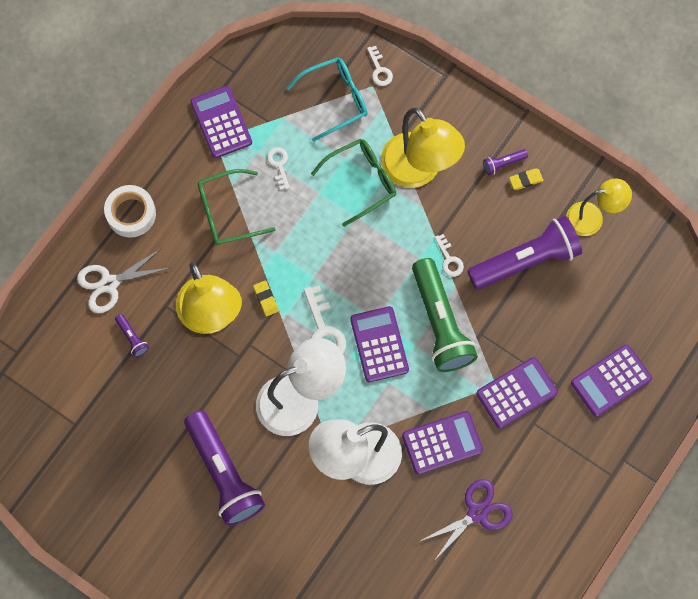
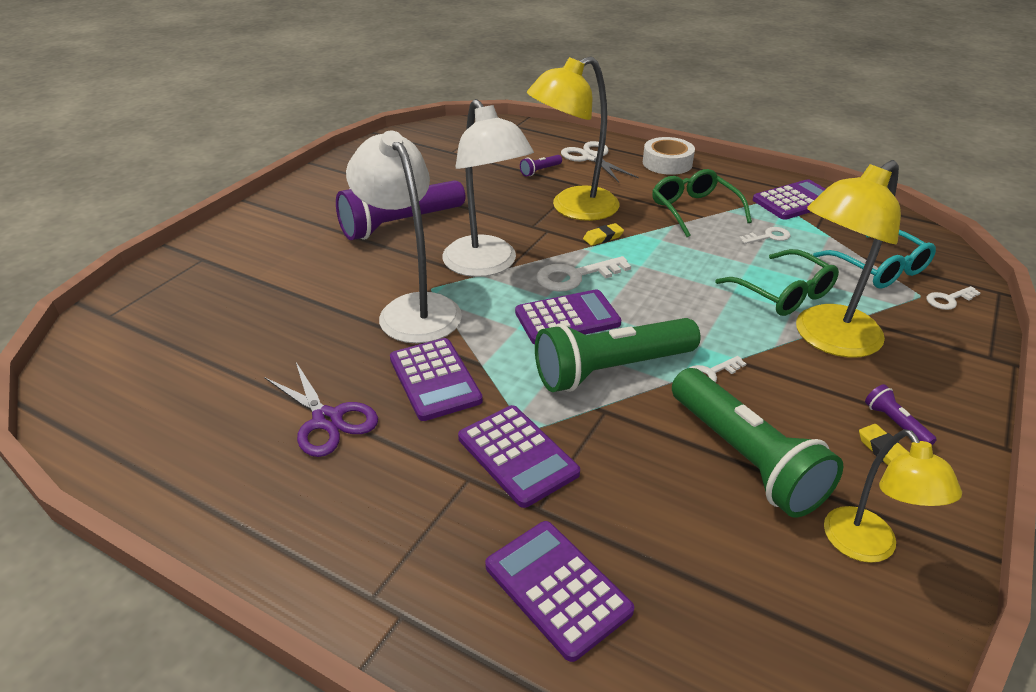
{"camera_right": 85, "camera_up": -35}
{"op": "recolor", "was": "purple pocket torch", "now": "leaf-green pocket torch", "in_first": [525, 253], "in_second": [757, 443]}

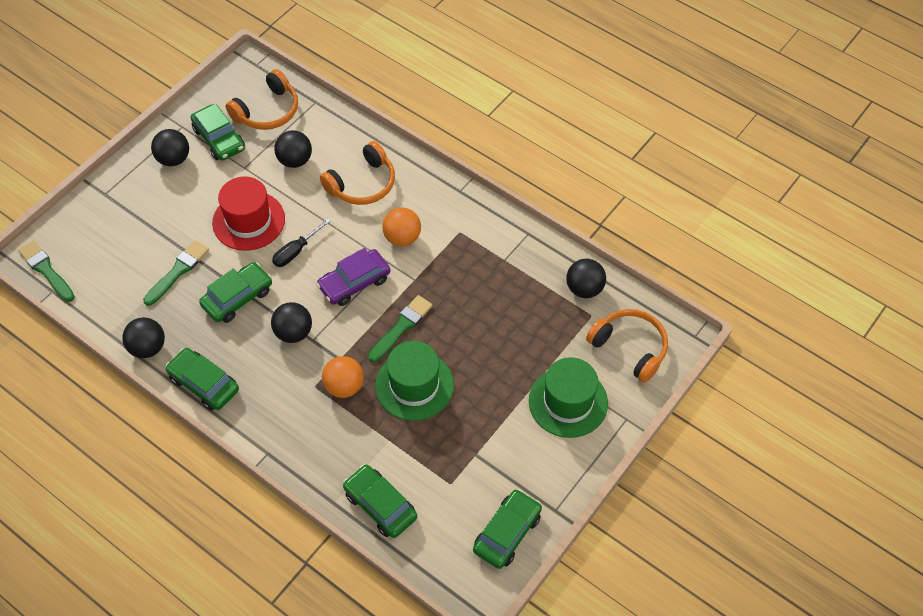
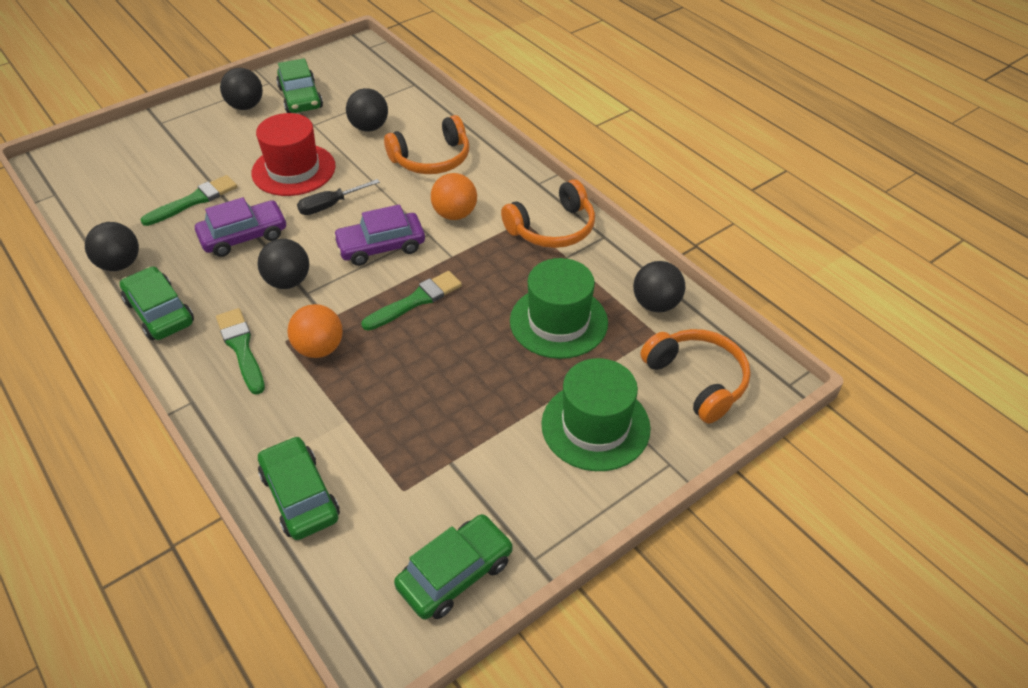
{"camera_right": 15, "camera_up": -10}
{"op": "recolor", "was": "leaf-green car", "now": "purple car", "in_first": [235, 292], "in_second": [241, 227]}
{"op": "move", "was": "leaf-green paintbrush", "in_first": [46, 271], "in_second": [240, 351]}
{"op": "move", "was": "orange headset", "in_first": [262, 99], "in_second": [548, 213]}
{"op": "move", "was": "leaf-green top hat", "in_first": [414, 381], "in_second": [559, 308]}

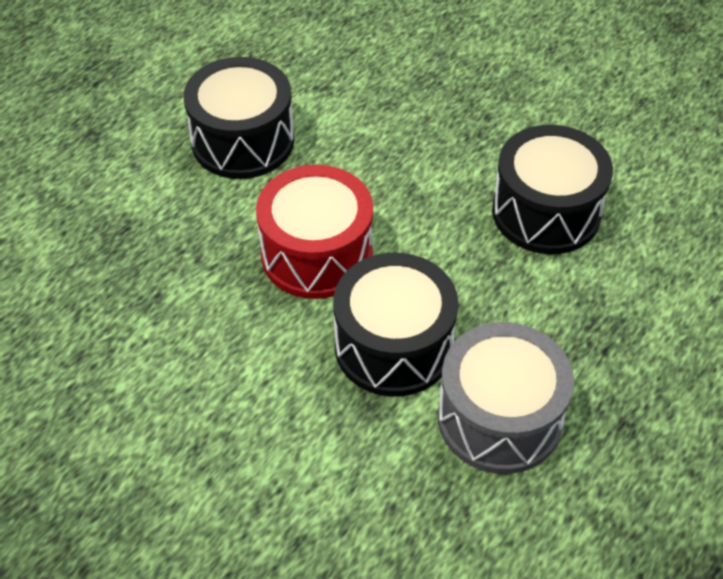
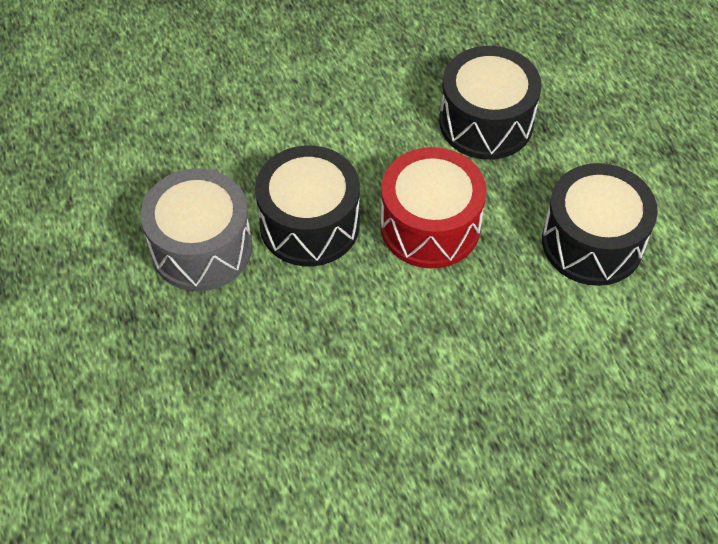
{"camera_right": 125, "camera_up": 5}
{"op": "move", "was": "jet-black toy drum", "in_first": [552, 189], "in_second": [490, 103]}

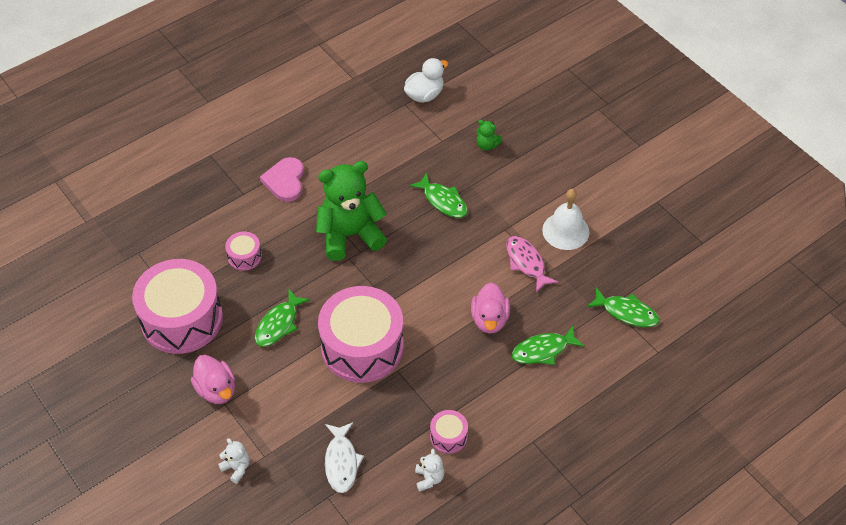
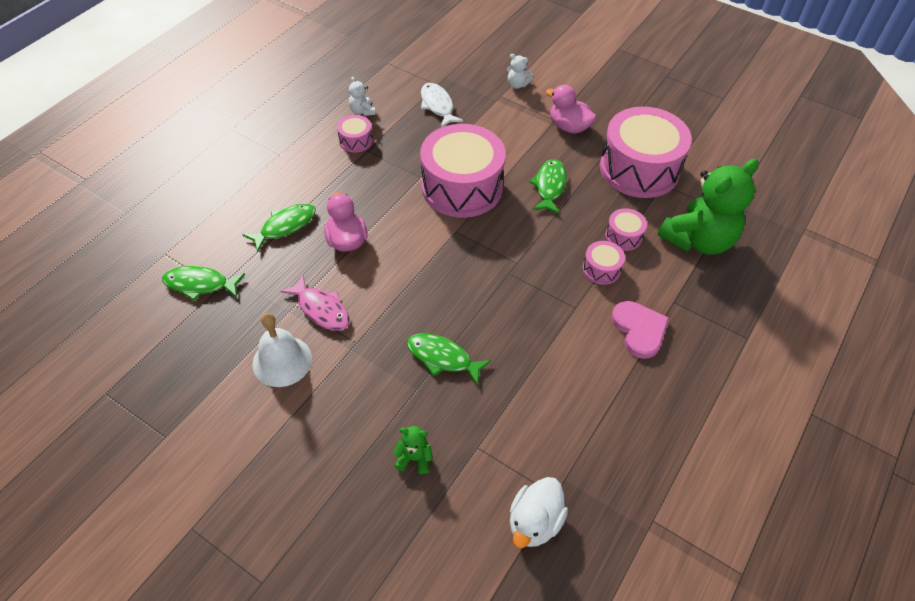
{"camera_right": 160, "camera_up": 0}
{"op": "insert", "now": "pink toy drum", "in_second": [604, 263]}
{"op": "move", "was": "leaf-green teddy", "in_first": [351, 211], "in_second": [708, 206]}

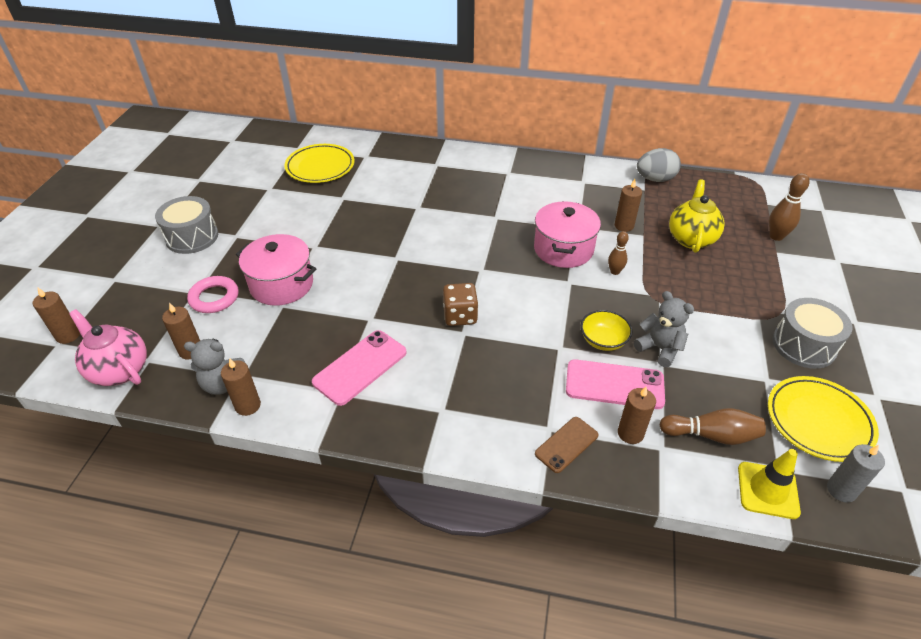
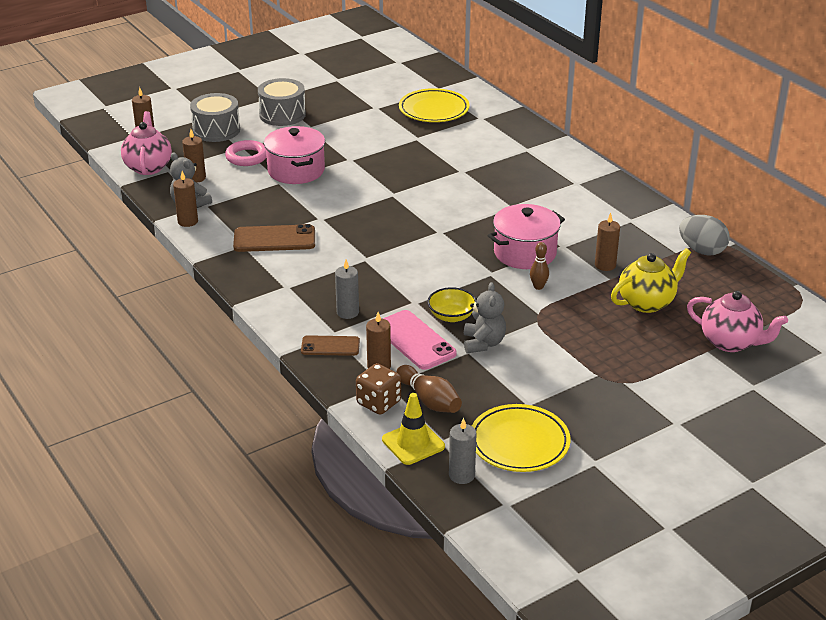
{"camera_right": 45, "camera_up": -10}
{"op": "move", "was": "ash-grey toy drum", "in_first": [812, 333], "in_second": [215, 117]}
{"op": "recolor", "was": "pink mobile phone", "now": "russet mobile phone", "in_first": [359, 368], "in_second": [274, 238]}
{"op": "insert", "now": "ash-grey candle", "in_second": [347, 289]}
{"op": "move", "was": "russet die", "in_first": [460, 304], "in_second": [378, 389]}
{"op": "replace", "was": "russet bowling pin", "now": "pink teapot", "in_first": [789, 207], "in_second": [737, 321]}

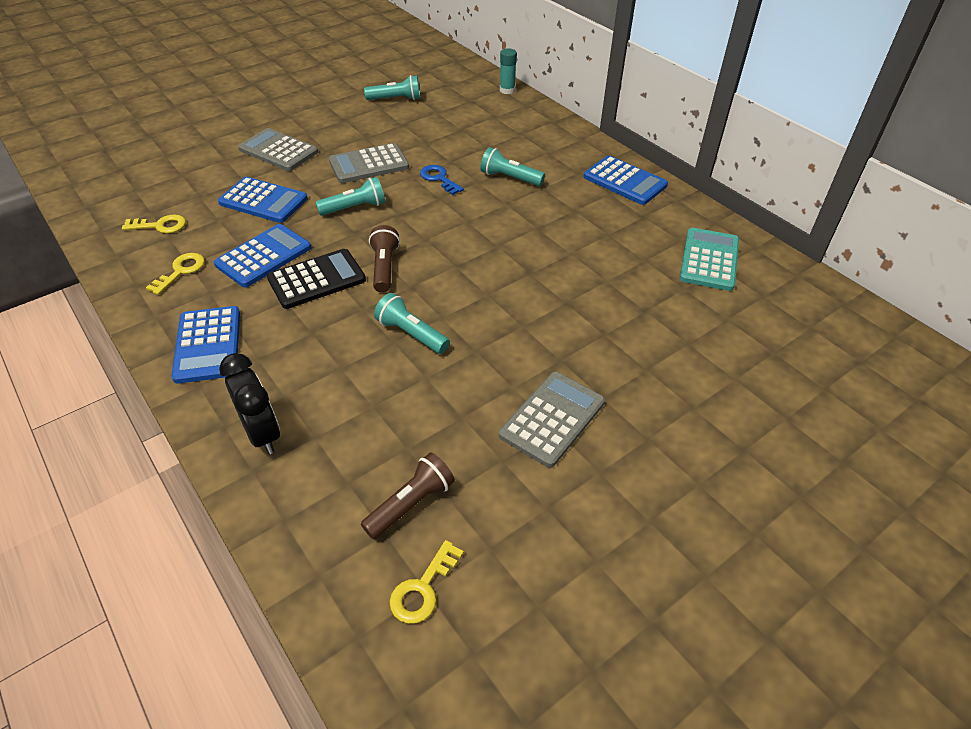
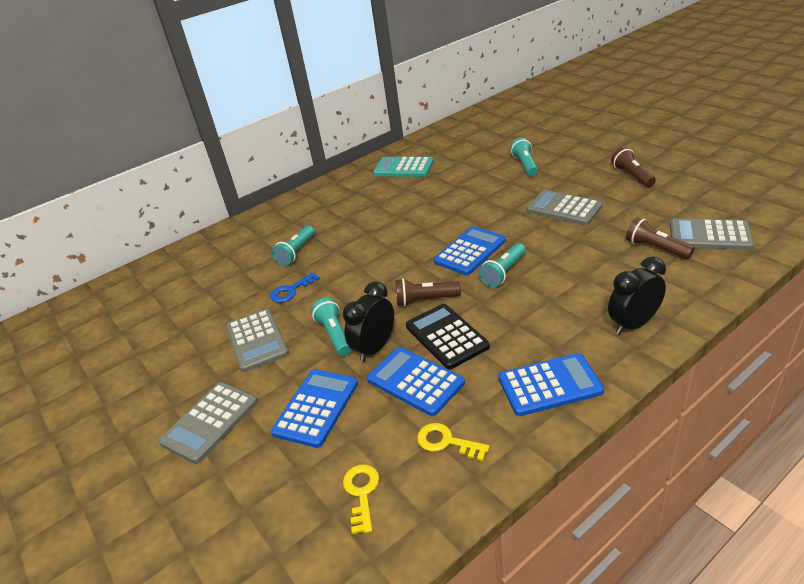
{"camera_right": -85, "camera_up": -10}
{"op": "insert", "now": "jet-black alarm clock", "in_second": [368, 321]}
{"op": "move", "was": "cobalt adding machine", "in_first": [626, 180], "in_second": [470, 250]}
{"op": "move", "was": "aqua pocket torch", "in_first": [392, 87], "in_second": [524, 157]}
{"op": "insert", "now": "russet pocket torch", "in_second": [633, 167]}
{"op": "replace", "was": "bright yellow latchkey", "now": "ash-grey adding machine", "in_first": [427, 582], "in_second": [712, 234]}
{"op": "delete", "was": "aqua stick of glue", "in_first": [508, 71]}

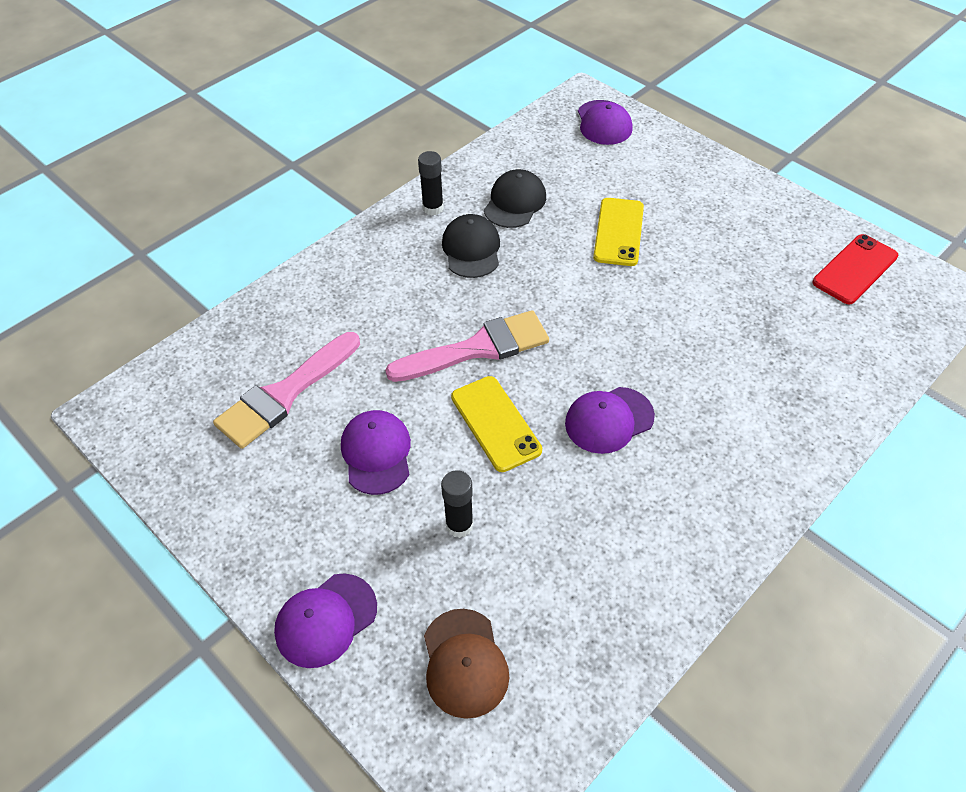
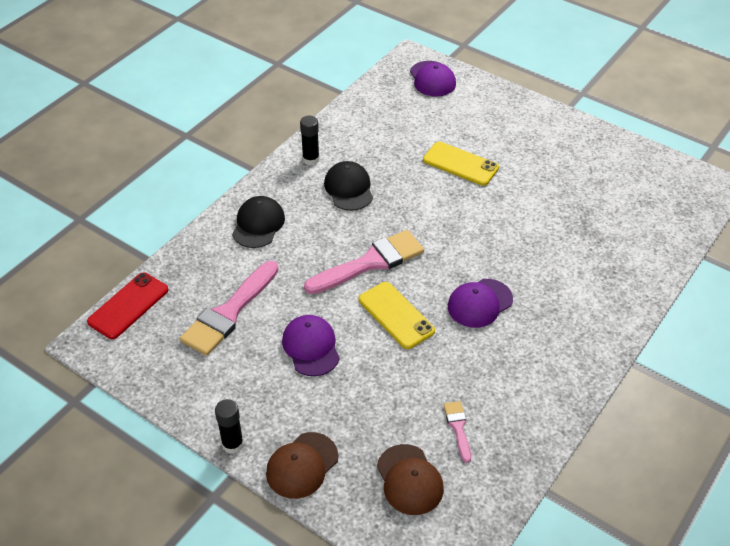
{"camera_right": -10, "camera_up": -5}
{"op": "move", "was": "scarlet mobile phone", "in_first": [855, 269], "in_second": [127, 306]}
{"op": "move", "was": "jet-black stick of glue", "in_first": [457, 504], "in_second": [229, 426]}
{"op": "move", "was": "jet-black baseball cap", "in_first": [515, 198], "in_second": [258, 222]}
{"op": "recolor", "was": "purple baseball cap", "now": "russet baseball cap", "in_first": [325, 620], "in_second": [302, 465]}
{"op": "rotate", "was": "bright yellow mobile phone", "in_first": [618, 232], "in_second": [461, 164], "clockwise": -60}
{"op": "insert", "now": "pink paintbrush", "in_second": [457, 432]}

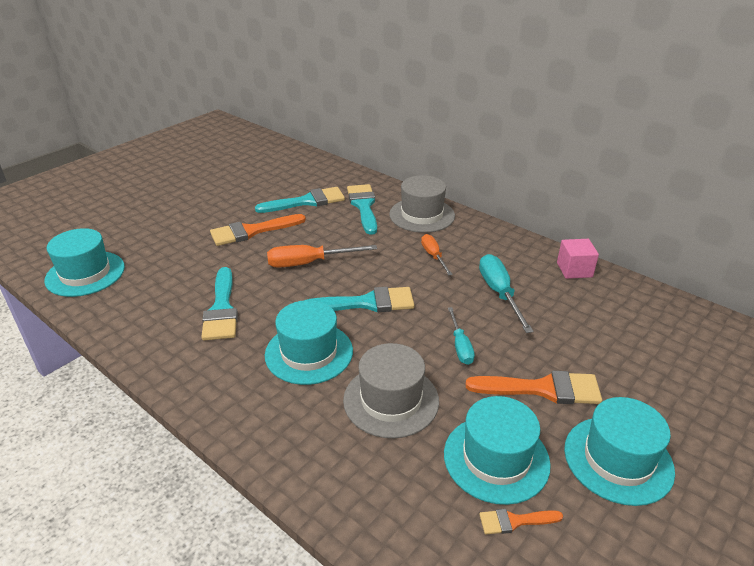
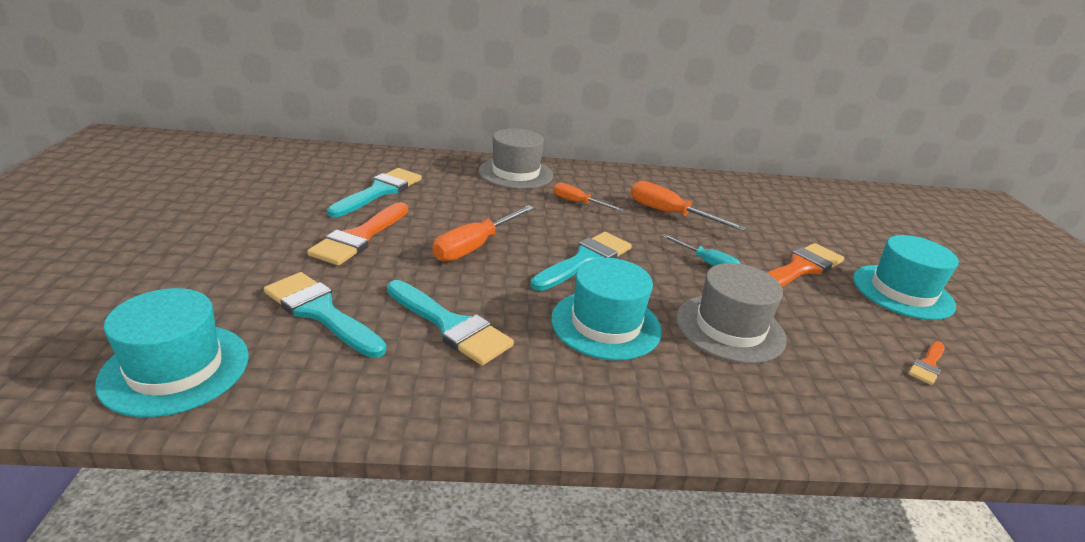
{"camera_right": -45, "camera_up": -5}
{"op": "move", "was": "aqua paintbrush", "in_first": [362, 209], "in_second": [325, 315]}
{"op": "recolor", "was": "aqua screwdriver", "now": "orange screwdriver", "in_first": [506, 293], "in_second": [689, 206]}
{"op": "delete", "was": "aqua top hat", "in_first": [497, 450]}
{"op": "delete", "was": "pink cube", "in_first": [578, 259]}

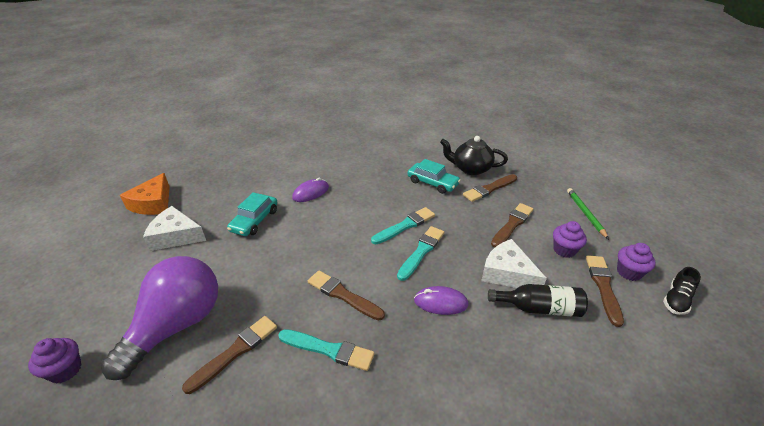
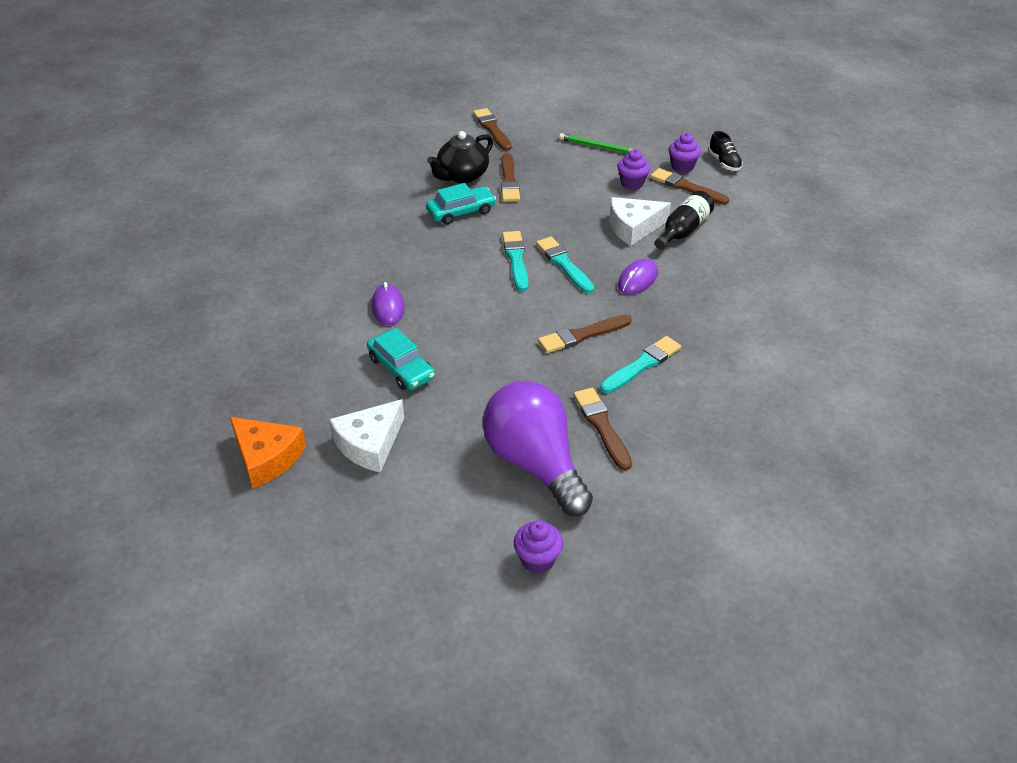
{"camera_right": -60, "camera_up": 5}
{"op": "move", "was": "russet paintbrush", "in_first": [512, 225], "in_second": [492, 129]}

